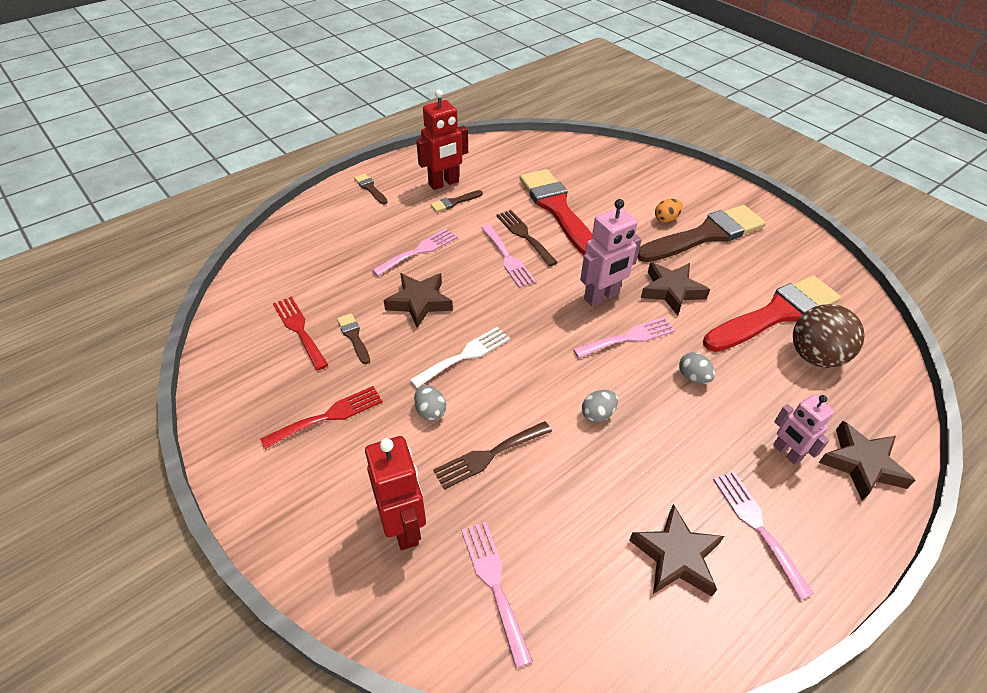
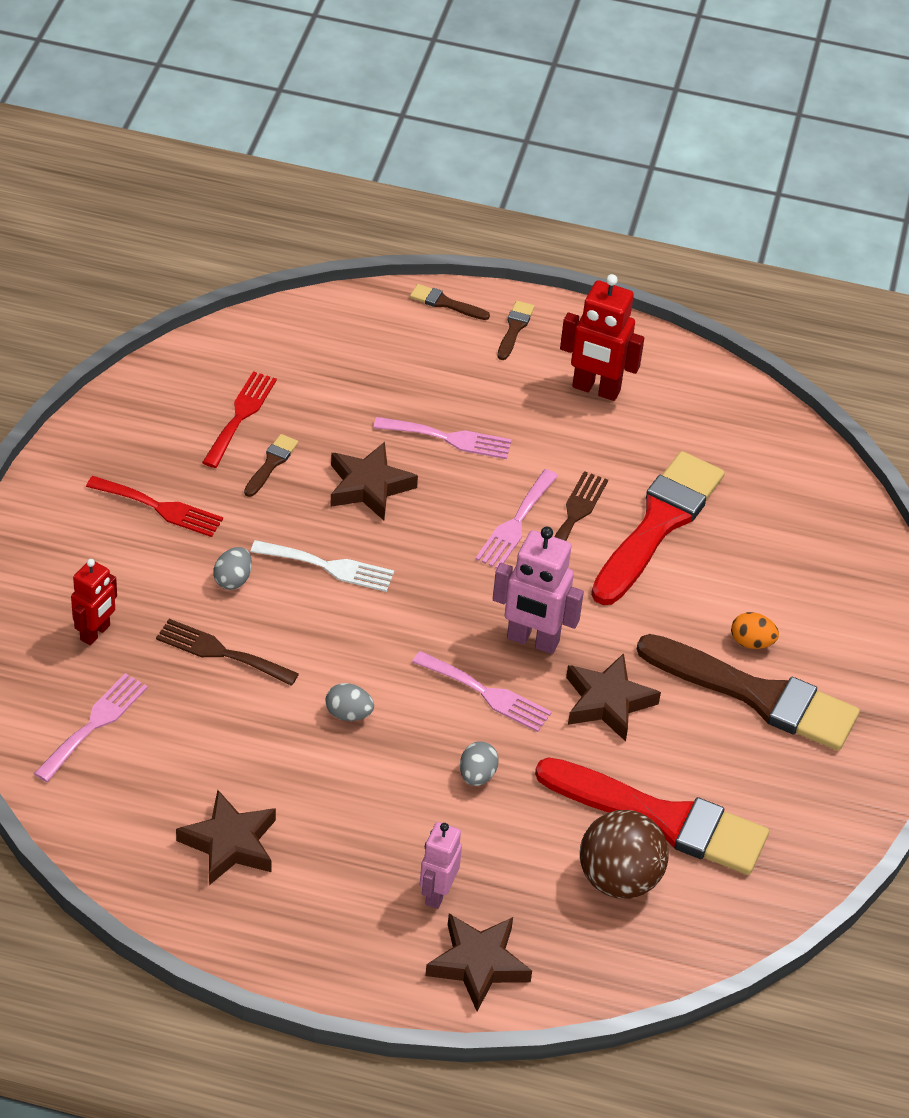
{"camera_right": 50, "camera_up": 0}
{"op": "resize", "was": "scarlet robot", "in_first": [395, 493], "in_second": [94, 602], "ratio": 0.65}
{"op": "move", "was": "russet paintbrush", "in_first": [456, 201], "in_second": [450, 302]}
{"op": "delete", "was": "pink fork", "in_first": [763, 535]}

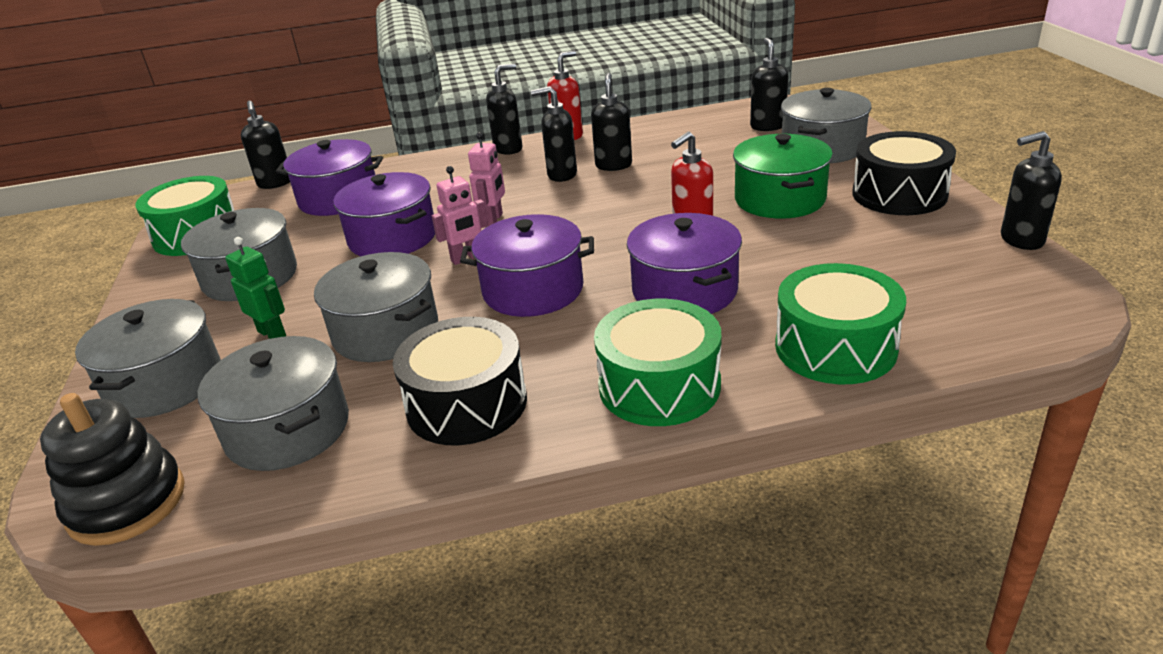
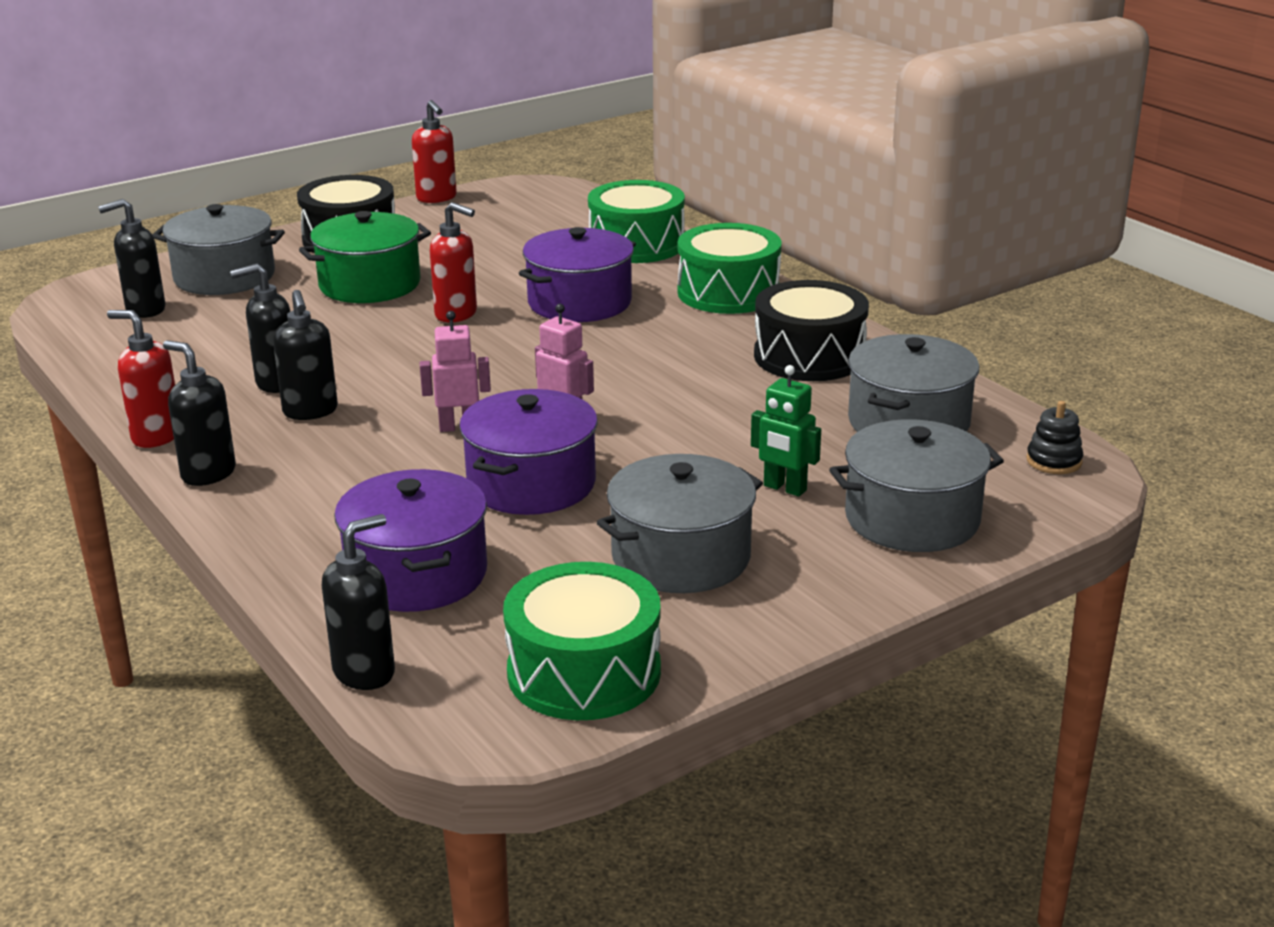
{"camera_right": -115, "camera_up": -5}
{"op": "recolor", "was": "jet-black soap pump", "now": "scarlet soap pump", "in_first": [1031, 190], "in_second": [434, 151]}
{"op": "rotate", "was": "leaf-green robot", "in_first": [255, 288], "in_second": [786, 431], "clockwise": -75}
{"op": "resize", "was": "jet-black stacking rings", "in_first": [112, 469], "in_second": [1054, 437], "ratio": 0.51}
{"op": "delete", "was": "ash-grey cooking pot", "in_first": [376, 307]}
{"op": "delete", "was": "purple cooking pot", "in_first": [527, 265]}

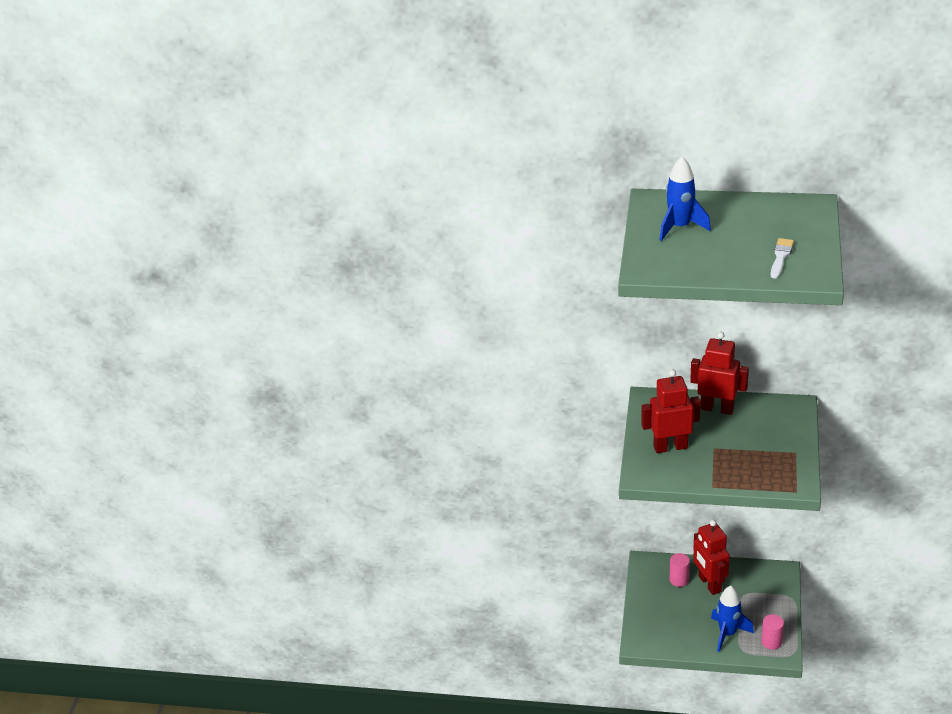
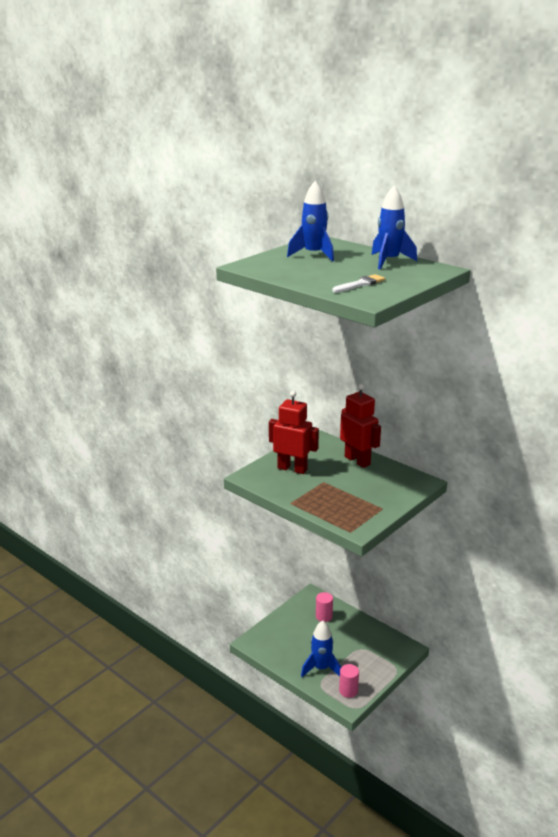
{"camera_right": 30, "camera_up": -10}
{"op": "insert", "now": "cobalt rocket", "in_second": [394, 227]}
{"op": "delete", "was": "scarlet robot", "in_first": [711, 557]}

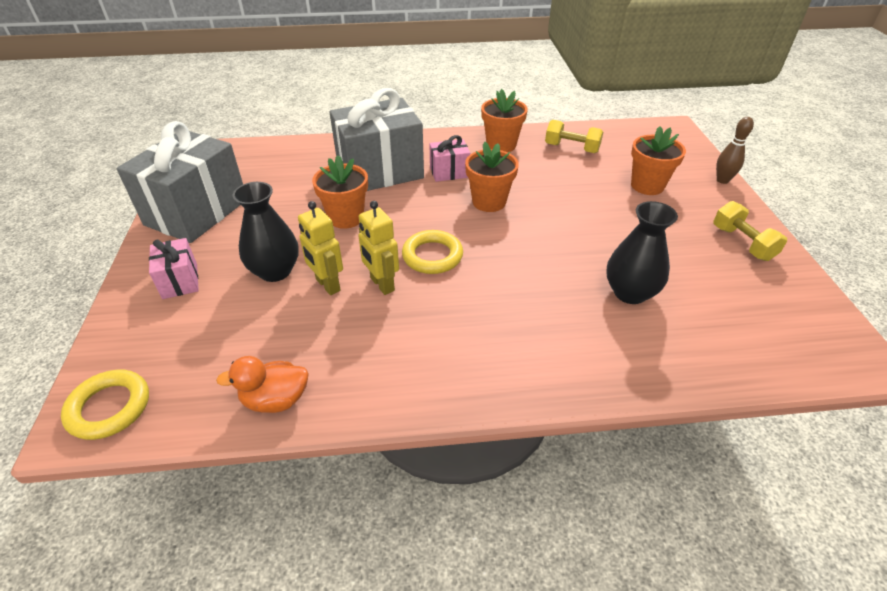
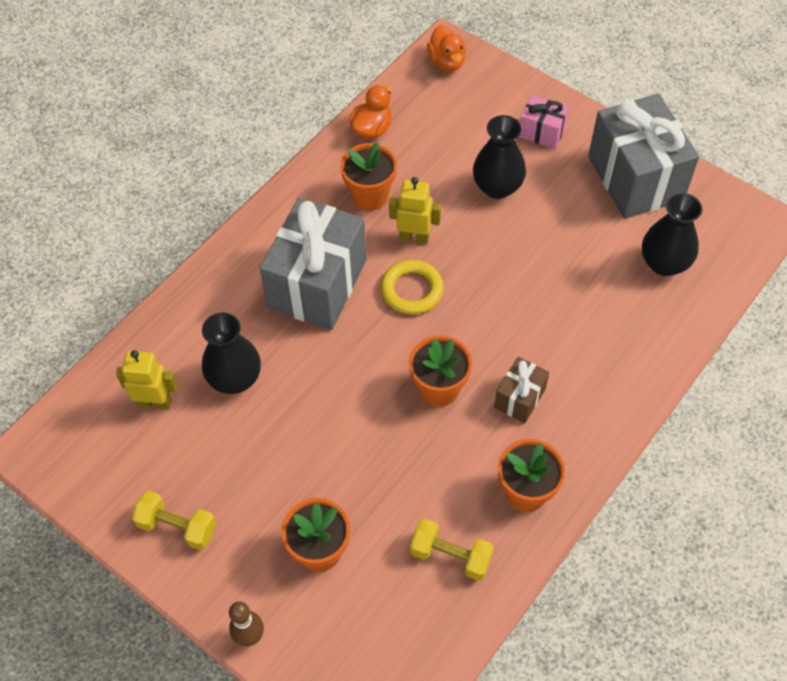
{"camera_right": 135, "camera_up": 15}
{"op": "move", "was": "bright yellow robot", "in_first": [320, 248], "in_second": [147, 380]}
{"op": "move", "was": "ash-grey gift", "in_first": [377, 139], "in_second": [313, 264]}
{"op": "move", "was": "orange plant pot", "in_first": [340, 192], "in_second": [368, 176]}
{"op": "rotate", "was": "bright yellow free weight", "in_first": [574, 136], "in_second": [452, 550], "clockwise": 45}
{"op": "replace", "was": "bright yellow hoop", "now": "orange duck", "in_first": [105, 405], "in_second": [446, 48]}
{"op": "recolor", "was": "pink gift", "now": "russet gift", "in_first": [450, 158], "in_second": [521, 390]}
{"op": "insert", "now": "jet-black tall vase", "in_second": [672, 234]}

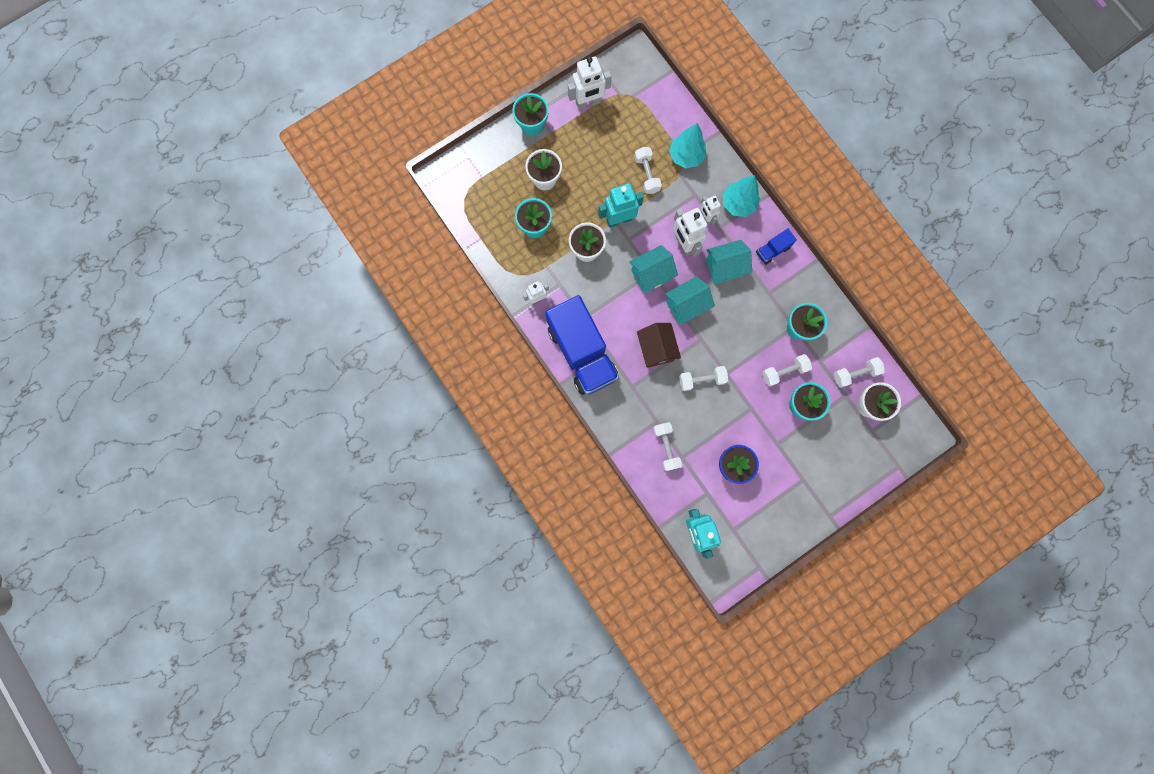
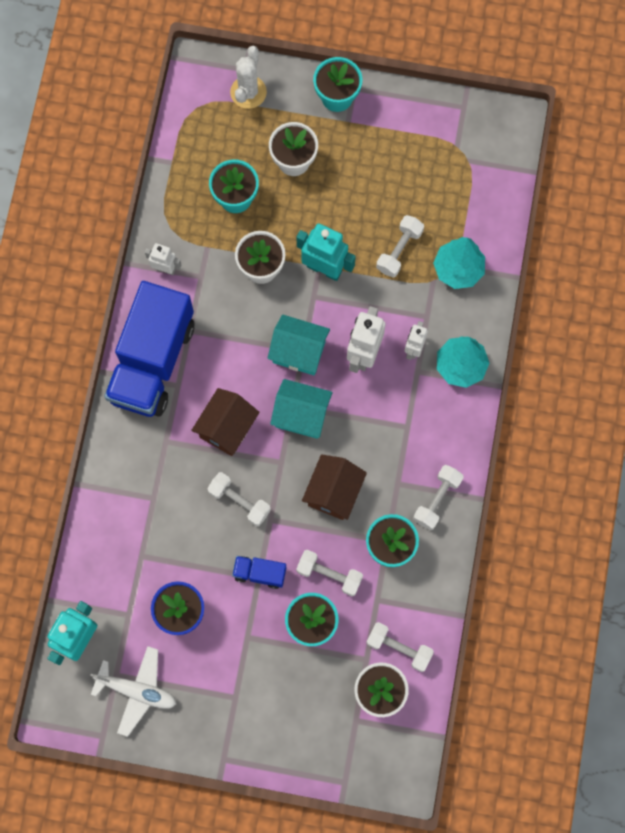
{"camera_right": 45, "camera_up": -5}
{"op": "insert", "now": "snow-white toy plane", "in_second": [133, 691]}
{"op": "insert", "now": "snow-white prickly plant", "in_second": [248, 77]}
{"op": "move", "was": "cobalt lorry", "in_first": [776, 246], "in_second": [259, 572]}
{"op": "insert", "now": "russet house", "in_second": [334, 487]}
{"op": "move", "was": "snow-white free weight", "in_first": [667, 446], "in_second": [438, 497]}
{"op": "delete", "was": "snow-white robot", "in_first": [590, 83]}
{"op": "delete", "was": "aqua house", "in_first": [729, 262]}

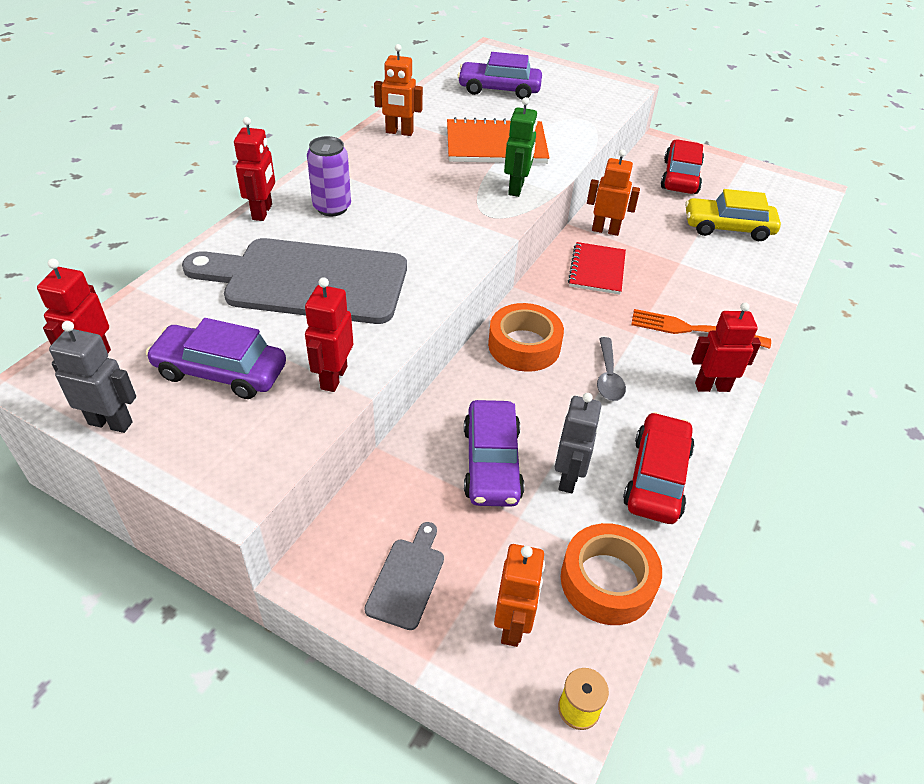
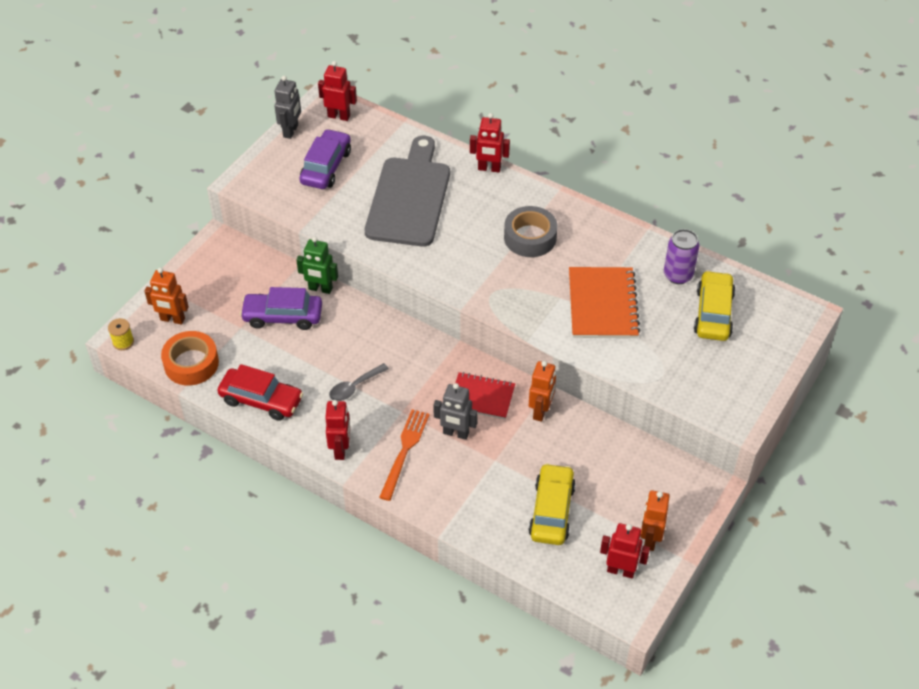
{"camera_right": 95, "camera_up": 5}
{"op": "move", "was": "leaf-green robot", "in_first": [521, 147], "in_second": [317, 265]}
{"op": "rotate", "was": "ash-grey spoon", "in_first": [611, 369], "in_second": [359, 382], "clockwise": -45}
{"op": "move", "was": "ash-grey robot", "in_first": [578, 443], "in_second": [455, 411]}
{"op": "insert", "now": "ash-grey tape", "in_second": [531, 231]}
{"op": "move", "was": "scarlet robot", "in_first": [329, 334], "in_second": [625, 550]}
{"op": "move", "was": "orange robot", "in_first": [398, 90], "in_second": [655, 520]}
{"op": "move", "was": "purple tin", "in_first": [329, 176], "in_second": [682, 256]}
{"op": "recolor", "was": "purple car", "now": "bright yellow car", "in_first": [499, 75], "in_second": [714, 305]}
{"op": "delete", "was": "ash-grey chopping board", "in_first": [404, 576]}
{"op": "delete", "was": "orange tape", "in_first": [526, 337]}
{"op": "delete", "was": "scarlet car", "in_first": [682, 166]}

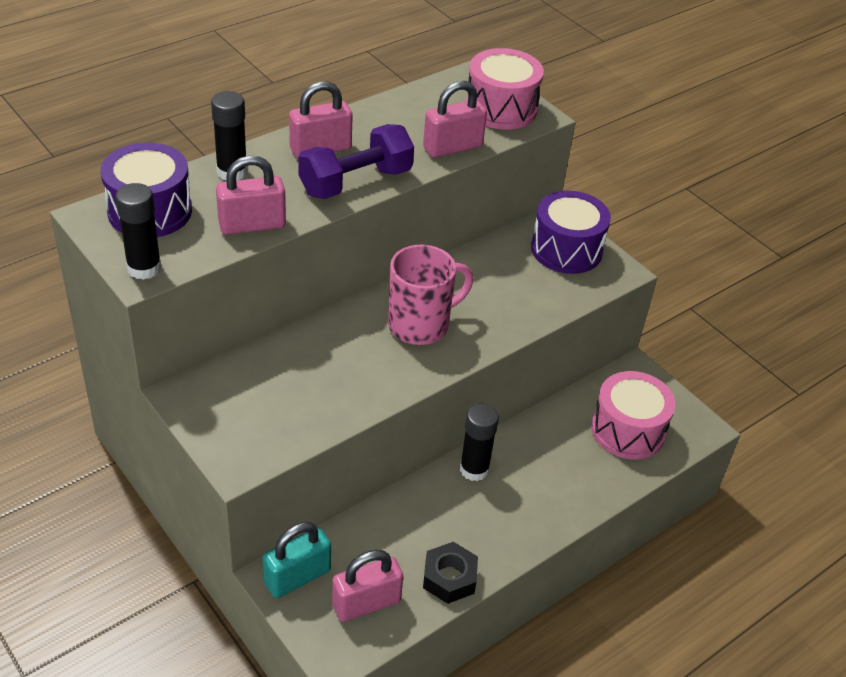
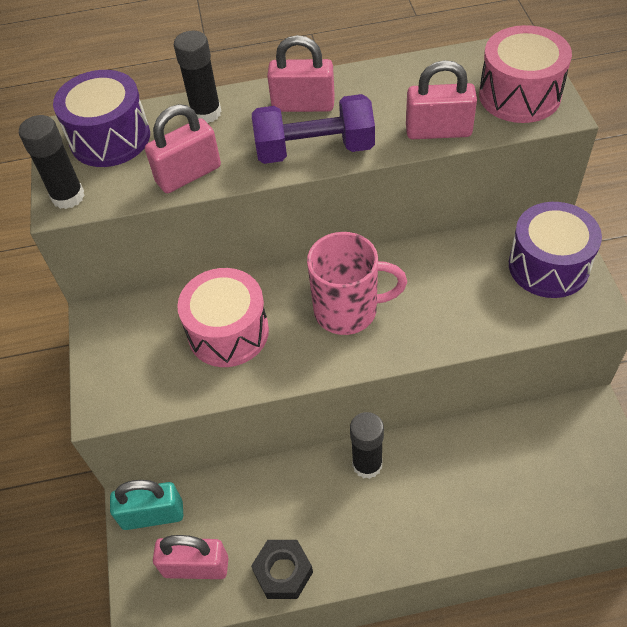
{"camera_right": 35, "camera_up": 10}
{"op": "rotate", "was": "pink lock", "in_first": [251, 195], "in_second": [183, 148], "clockwise": -45}
{"op": "move", "was": "pink toy drum", "in_first": [633, 415], "in_second": [223, 317]}

